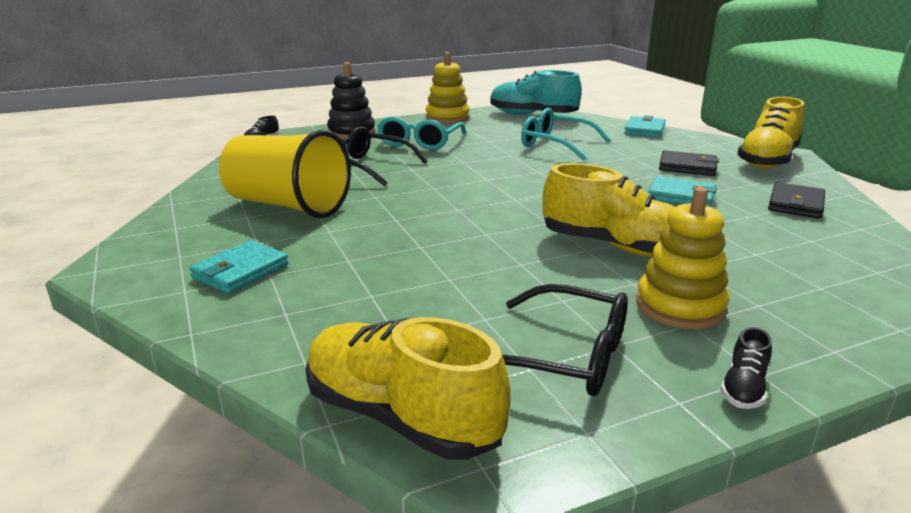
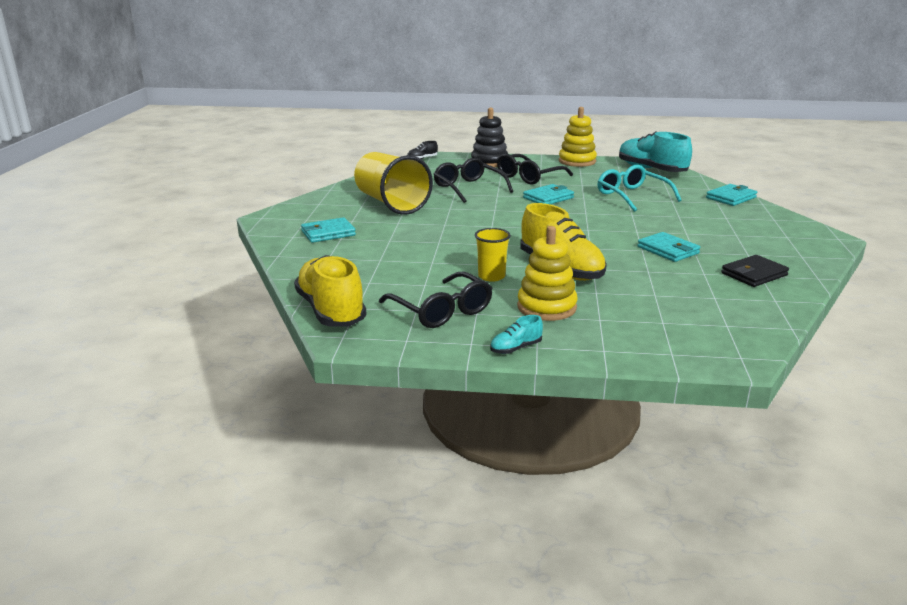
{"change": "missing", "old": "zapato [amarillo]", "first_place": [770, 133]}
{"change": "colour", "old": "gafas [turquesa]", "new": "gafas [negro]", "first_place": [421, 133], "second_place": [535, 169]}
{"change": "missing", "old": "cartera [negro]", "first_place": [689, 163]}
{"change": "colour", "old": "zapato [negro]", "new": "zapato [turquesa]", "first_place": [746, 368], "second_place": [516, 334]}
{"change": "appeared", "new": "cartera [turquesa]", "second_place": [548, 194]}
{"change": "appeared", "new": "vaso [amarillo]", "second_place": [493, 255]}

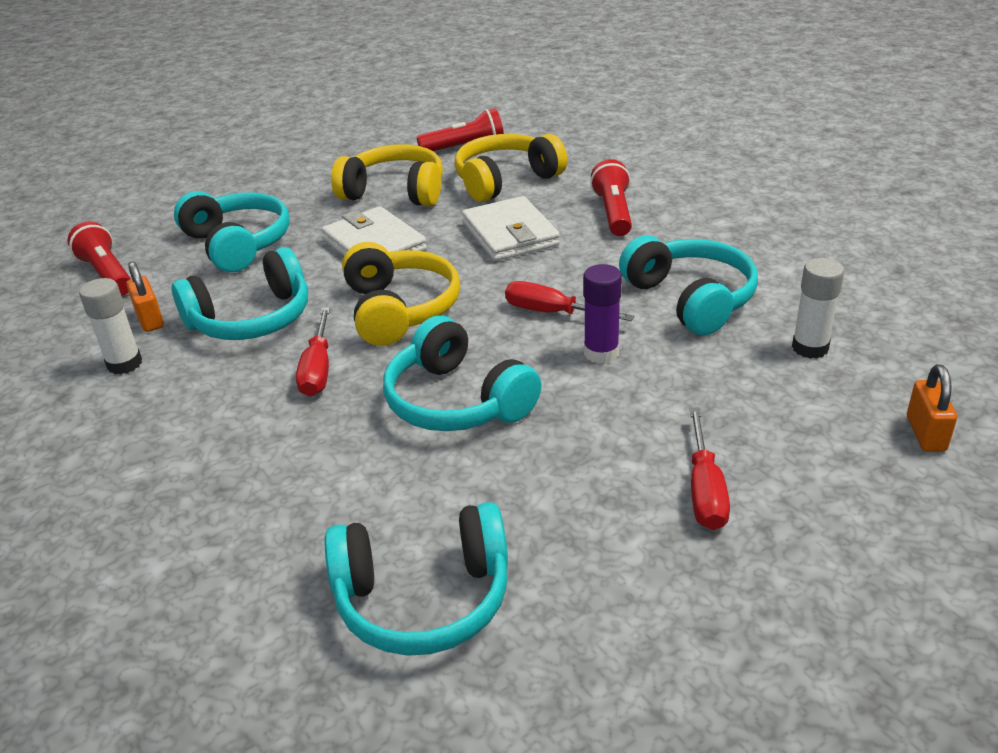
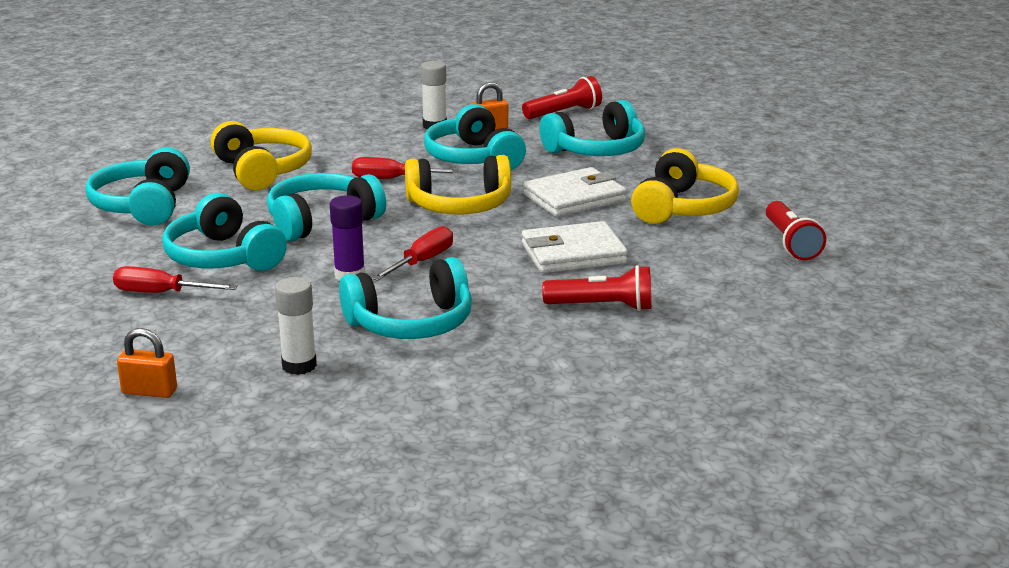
{"change": "relocated", "old": "auriculares [amarillo]", "first_place": [511, 168], "second_place": [261, 155]}
{"change": "appeared", "new": "auriculares [turquesa]", "second_place": [224, 232]}

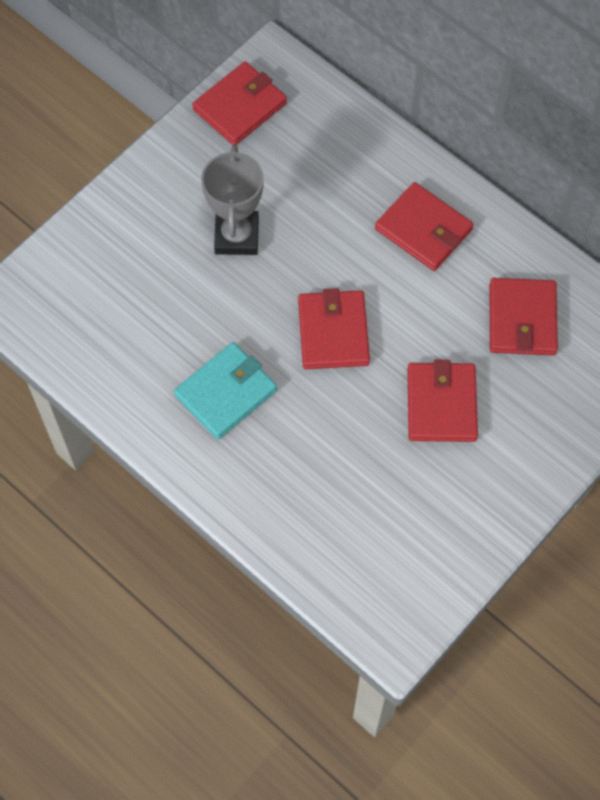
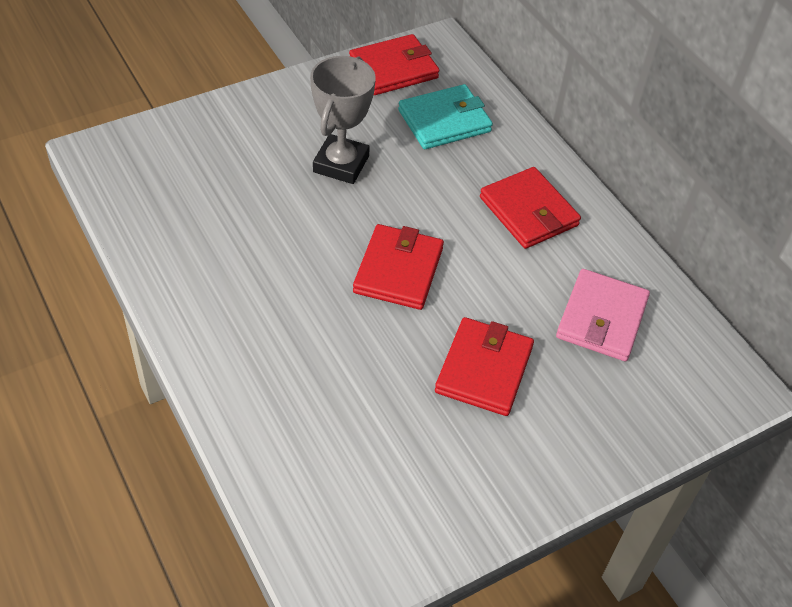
{"change": "colour", "old": "cartera [rojo]", "new": "cartera [rosa]", "first_place": [524, 316], "second_place": [603, 315]}
{"change": "relocated", "old": "cartera [turquesa]", "first_place": [225, 390], "second_place": [445, 116]}

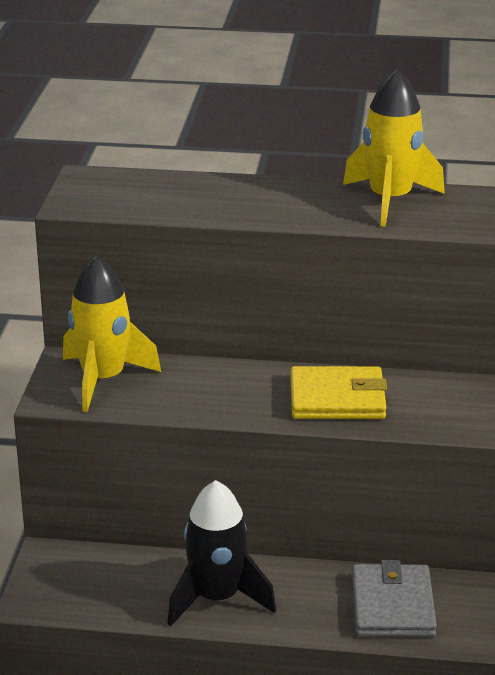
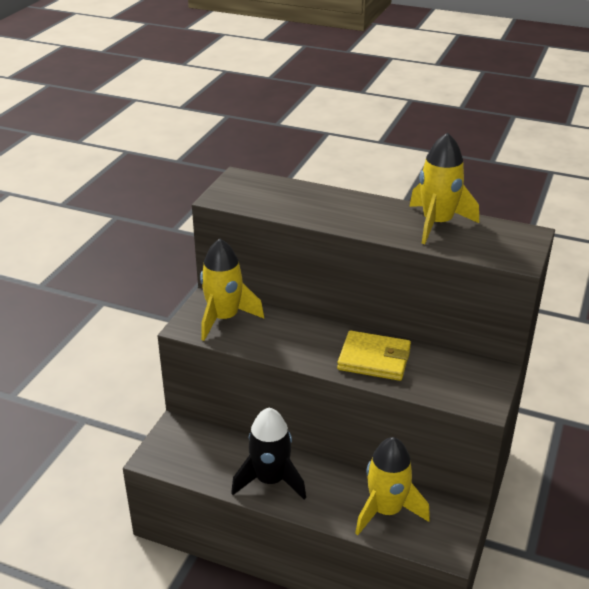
{"change": "exchanged", "old": "cartera [gris]", "new": "cohete [amarillo]", "first_place": [394, 598], "second_place": [392, 486]}

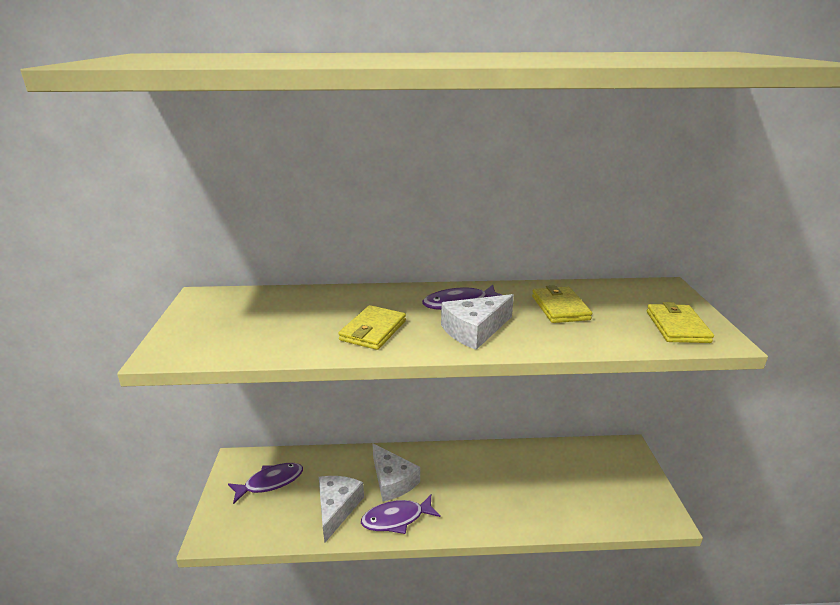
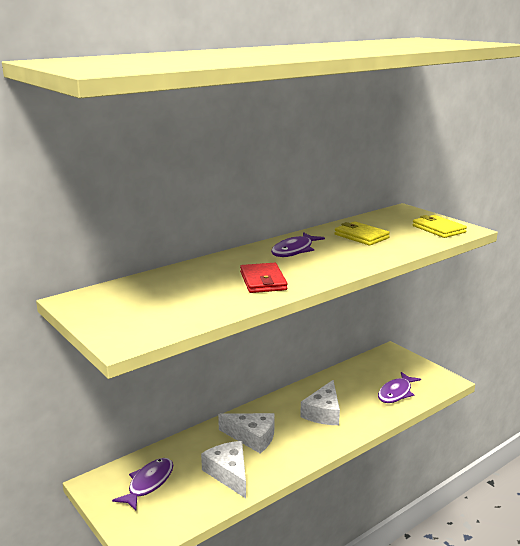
{"change": "relocated", "old": "queso [blanco]", "first_place": [477, 322], "second_place": [320, 402]}
{"change": "colour", "old": "cartera [amarillo]", "new": "cartera [rojo]", "first_place": [372, 327], "second_place": [264, 278]}
{"change": "relocated", "old": "pez [morado]", "first_place": [401, 514], "second_place": [399, 387]}

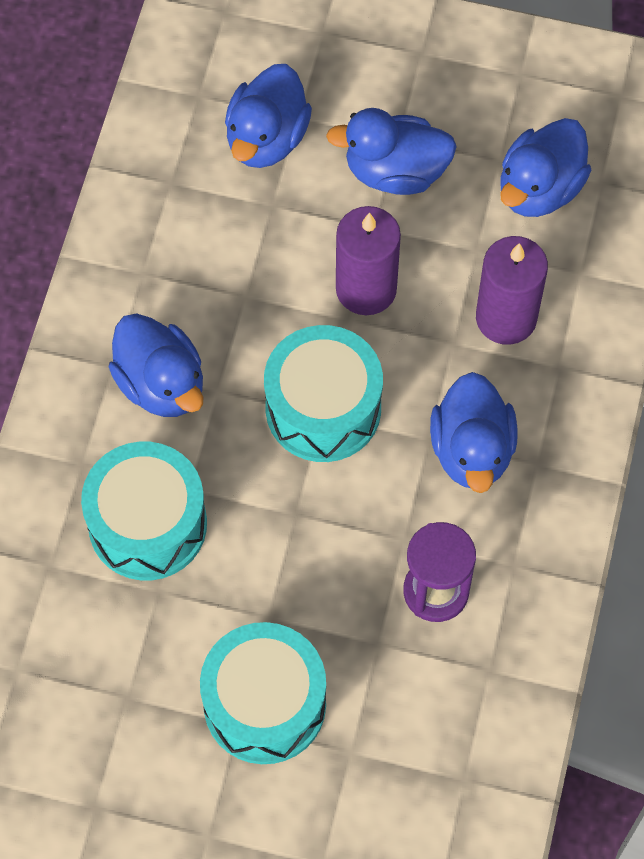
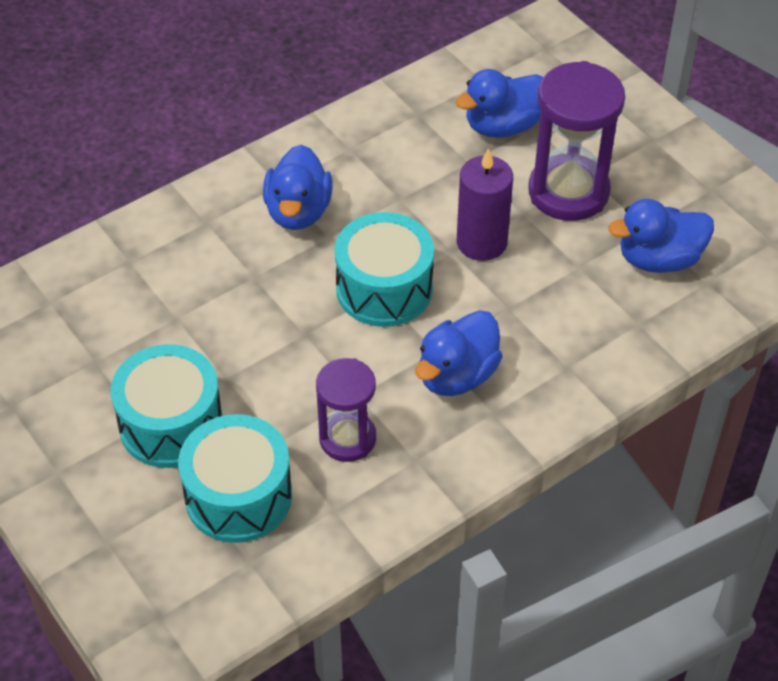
{"change": "exchanged", "old": "pato [azul]", "new": "reloj de arena [morado]", "first_place": [391, 151], "second_place": [576, 141]}
{"change": "missing", "old": "vela [morado]", "first_place": [512, 290]}
{"change": "relocated", "old": "tambor [turquesa]", "first_place": [144, 511], "second_place": [235, 478]}

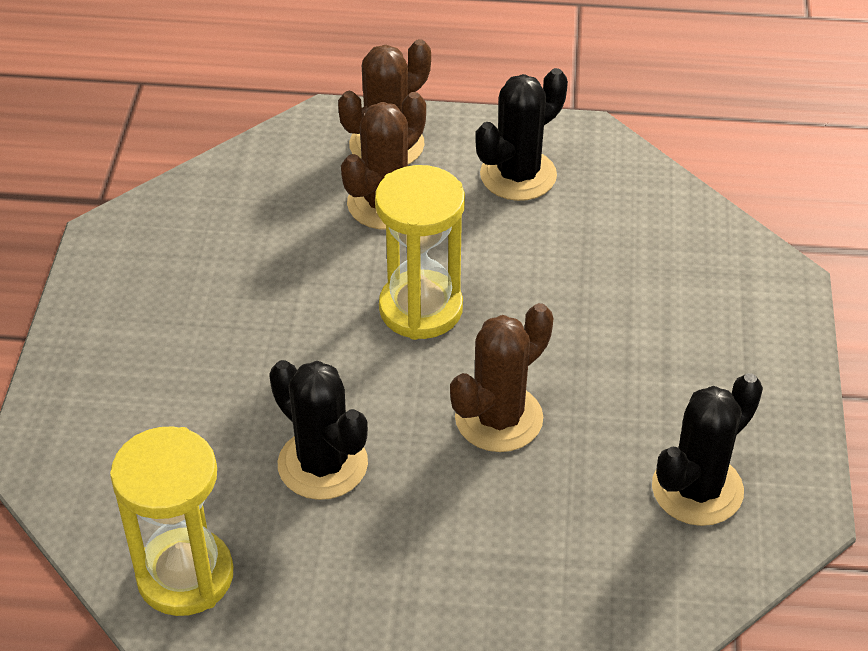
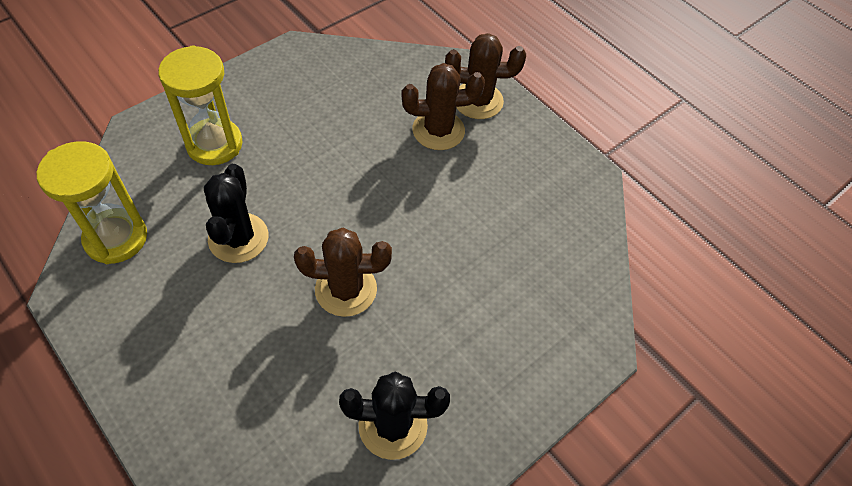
{"change": "missing", "old": "cactus [negro]", "first_place": [521, 134]}
{"change": "relocated", "old": "reloj de arena [amarillo]", "first_place": [420, 252], "second_place": [200, 105]}

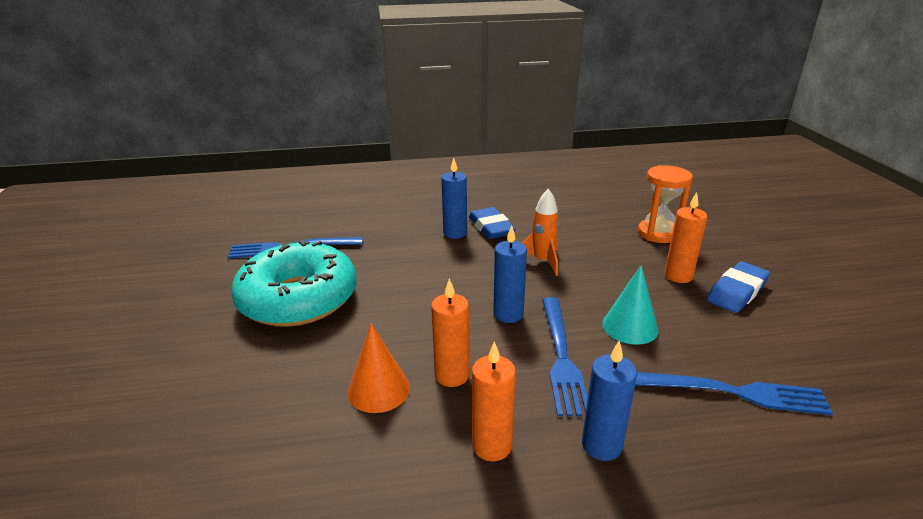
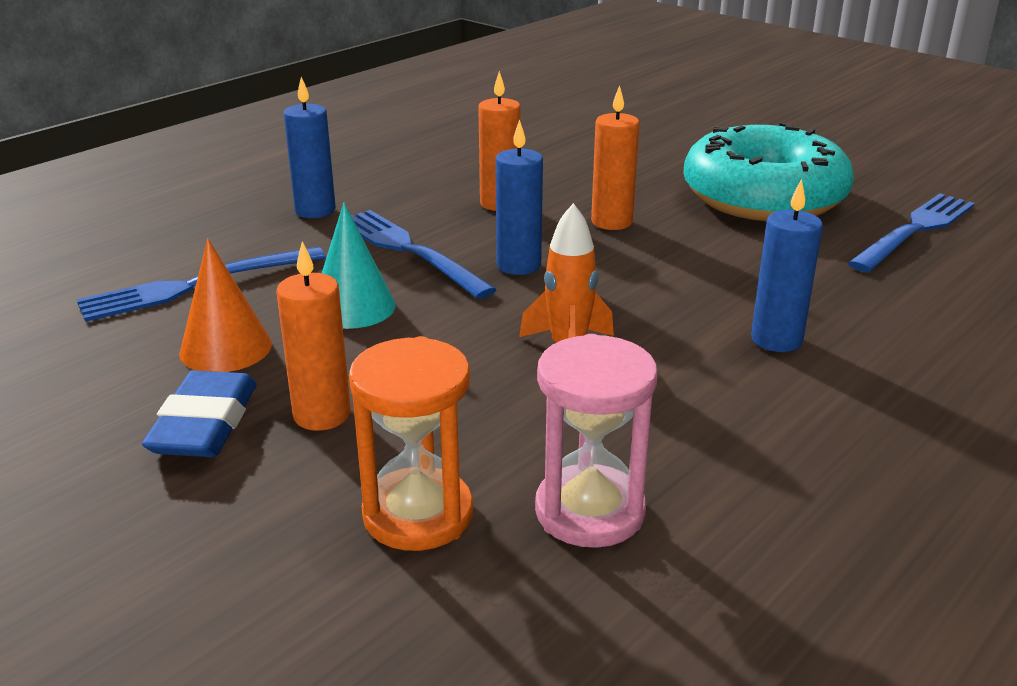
{"change": "missing", "old": "goma de borrar [azul]", "first_place": [492, 223]}
{"change": "relocated", "old": "cono [naranja]", "first_place": [379, 368], "second_place": [225, 305]}
{"change": "relocated", "old": "vela [naranja]", "first_place": [494, 401], "second_place": [615, 157]}
{"change": "appeared", "new": "reloj de arena [rosa]", "second_place": [596, 441]}

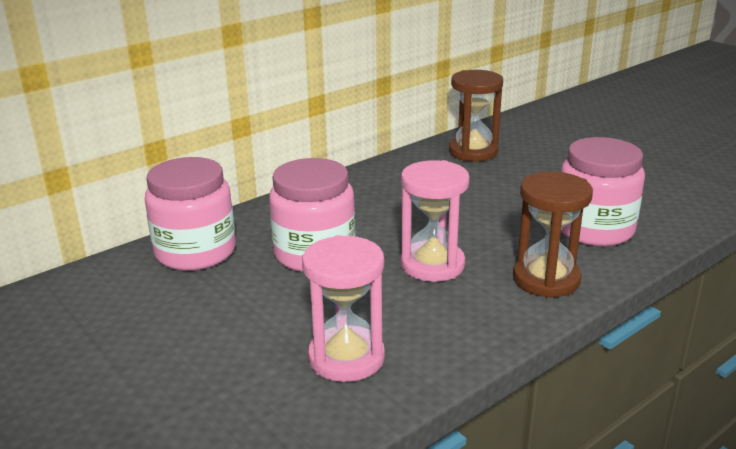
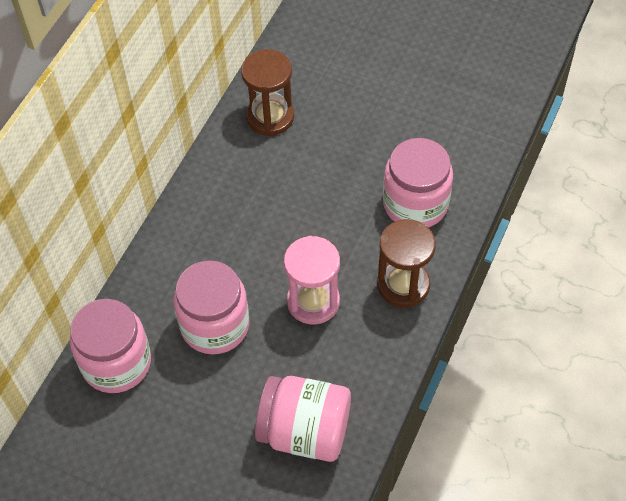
{"change": "exchanged", "old": "reloj de arena [rosa]", "new": "tarro [rosa]", "first_place": [343, 308], "second_place": [303, 419]}

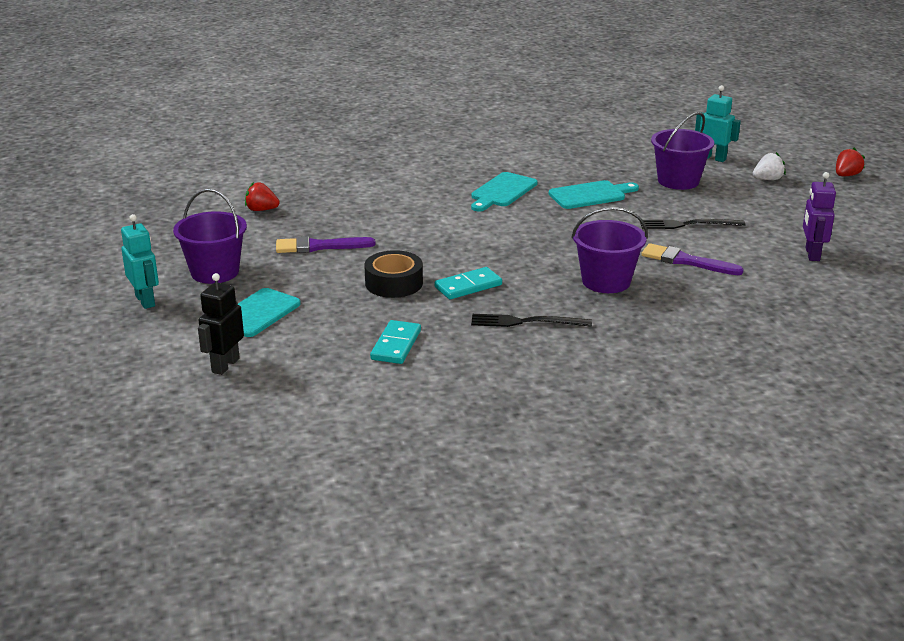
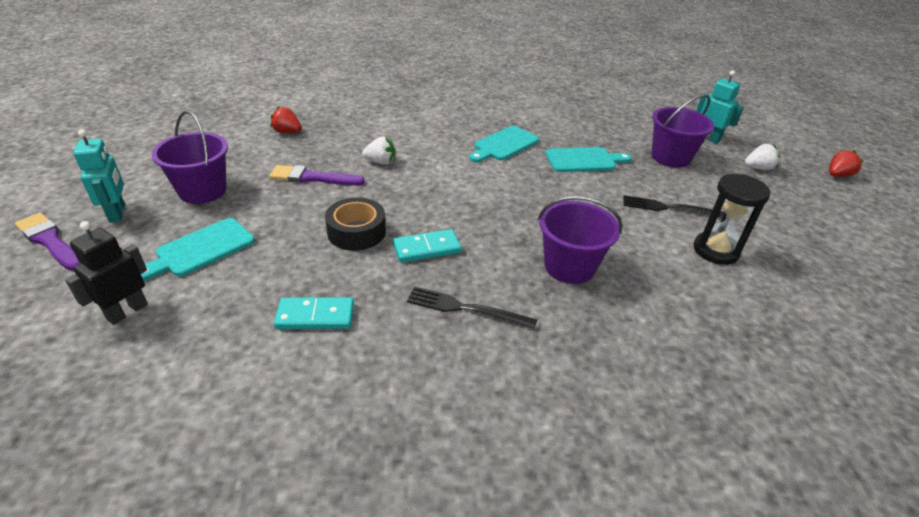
{"change": "missing", "old": "robot [morado]", "first_place": [819, 216]}
{"change": "relocated", "old": "pincel [morado]", "first_place": [692, 259], "second_place": [48, 242]}
{"change": "spun", "old": "ficha de dominó [turquesa]", "first_place": [395, 342], "second_place": [314, 313], "degrees": 60}
{"change": "appeared", "new": "fresa [blanco]", "second_place": [378, 151]}
{"change": "appeared", "new": "reloj de arena [negro]", "second_place": [732, 219]}

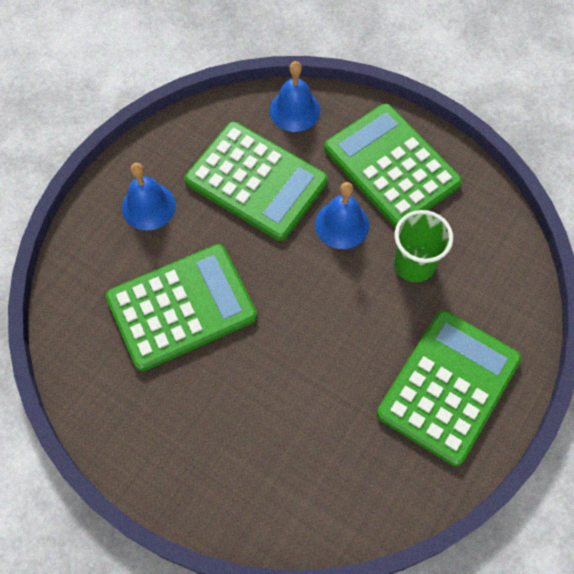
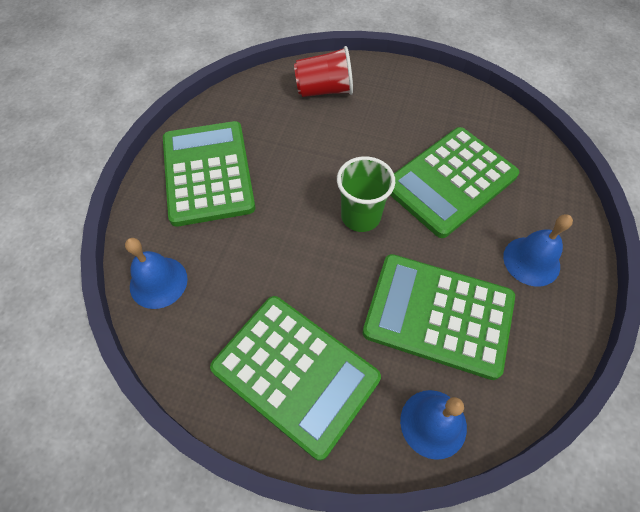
{"change": "relocated", "old": "campana [azul]", "first_place": [342, 215], "second_place": [156, 273]}
{"change": "relocated", "old": "vaso [verde]", "first_place": [423, 246], "second_place": [366, 194]}
{"change": "spun", "old": "calculadora [verde]", "first_place": [449, 388], "second_place": [209, 174], "degrees": 150}
{"change": "appeared", "new": "vaso [rojo]", "second_place": [323, 71]}

